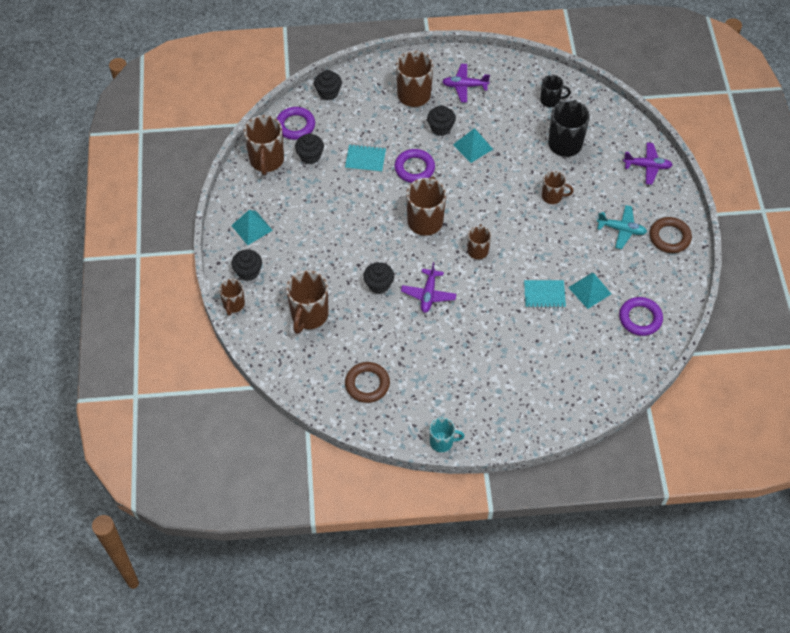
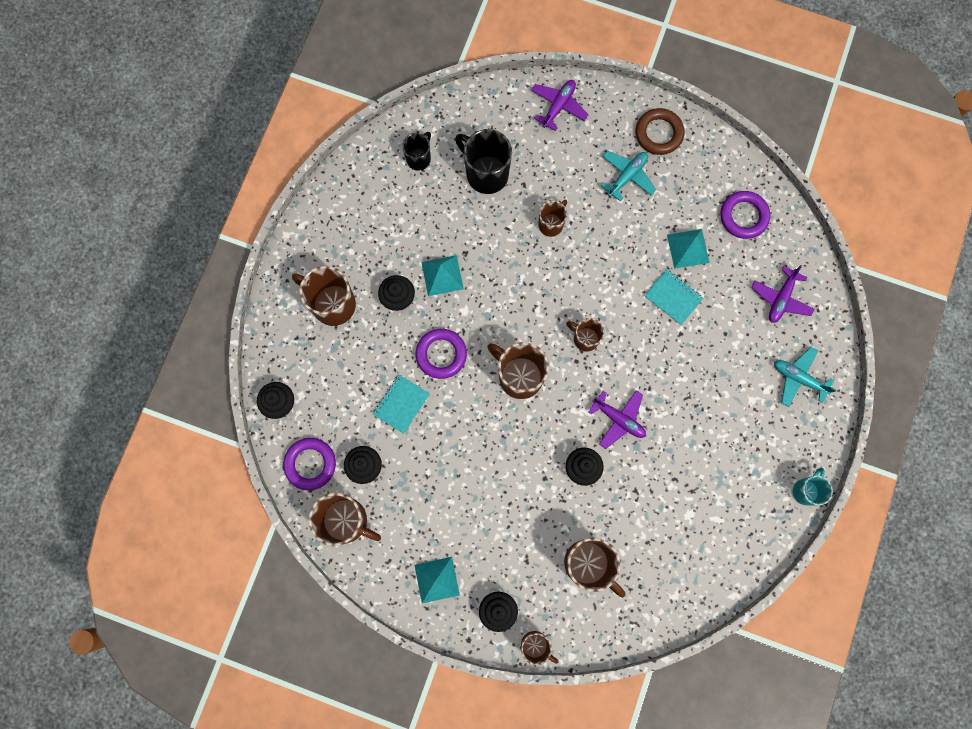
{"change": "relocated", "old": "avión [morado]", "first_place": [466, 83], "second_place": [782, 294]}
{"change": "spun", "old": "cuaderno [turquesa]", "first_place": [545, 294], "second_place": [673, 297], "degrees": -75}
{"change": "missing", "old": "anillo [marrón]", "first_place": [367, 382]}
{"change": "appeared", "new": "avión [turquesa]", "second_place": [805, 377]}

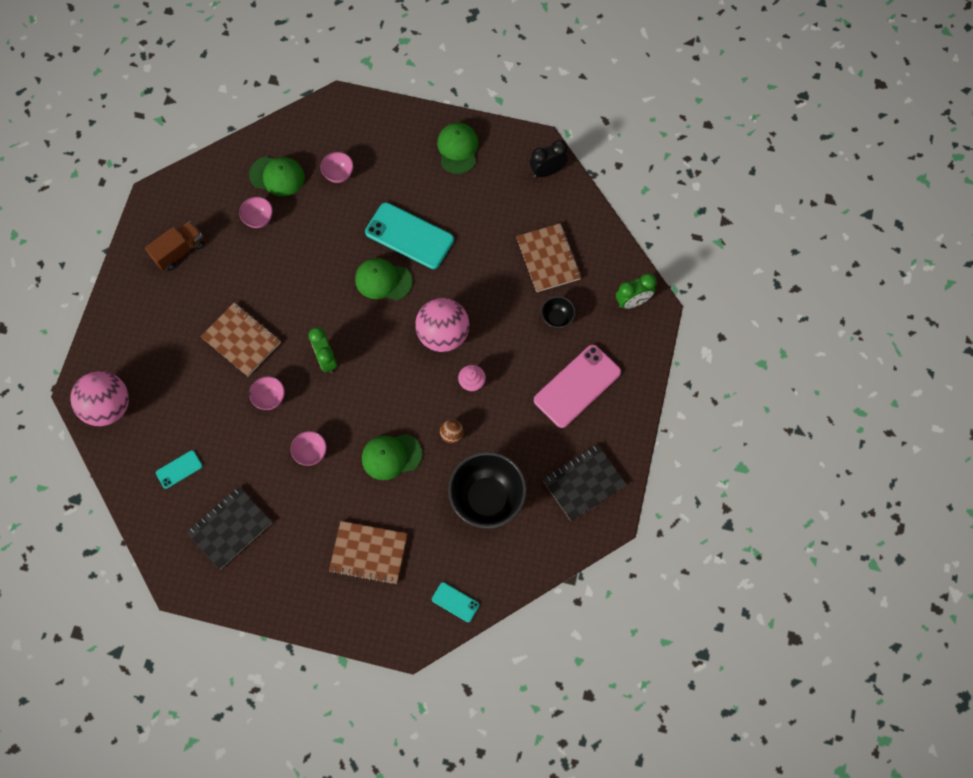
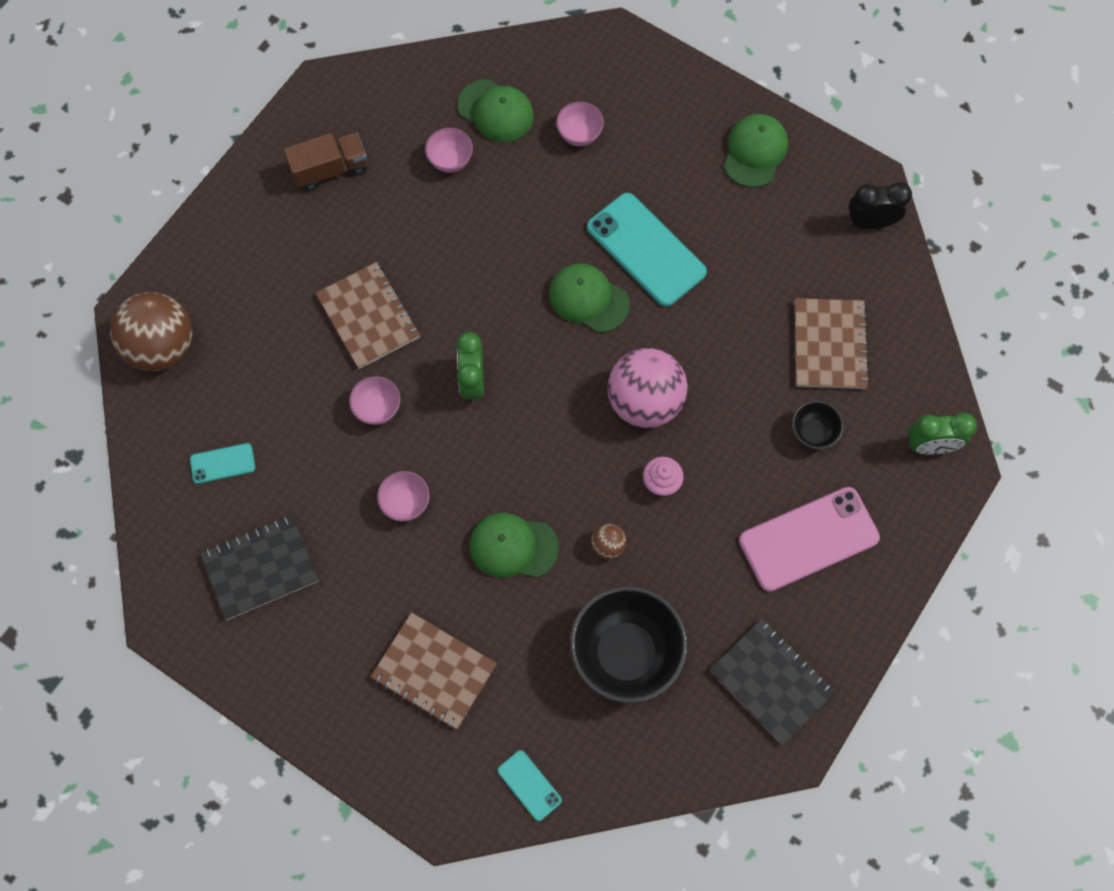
{"change": "colour", "old": "pelota [rosa]", "new": "pelota [marrón]", "first_place": [99, 398], "second_place": [151, 331]}
{"change": "spun", "old": "cuaderno [negro]", "first_place": [585, 483], "second_place": [773, 682], "degrees": 60}

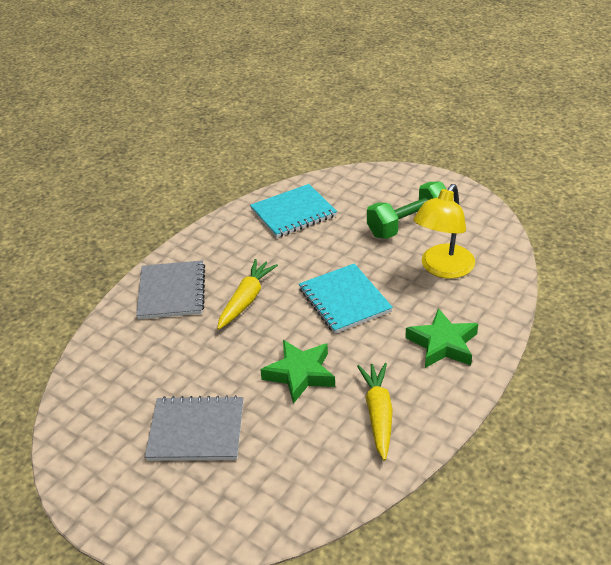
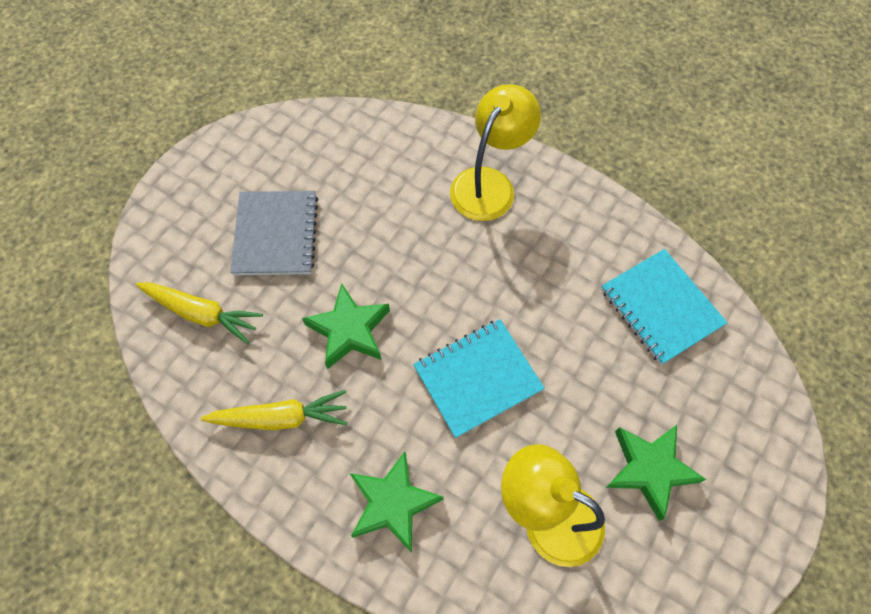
{"change": "exchanged", "old": "mancuerna [verde]", "new": "estrella [verde]", "first_place": [407, 210], "second_place": [656, 473]}
{"change": "relocated", "old": "zanahoria [amarillo]", "first_place": [247, 294], "second_place": [199, 313]}
{"change": "exchanged", "old": "cuaderno [gris]", "new": "lámpara [amarillo]", "first_place": [170, 289], "second_place": [495, 152]}

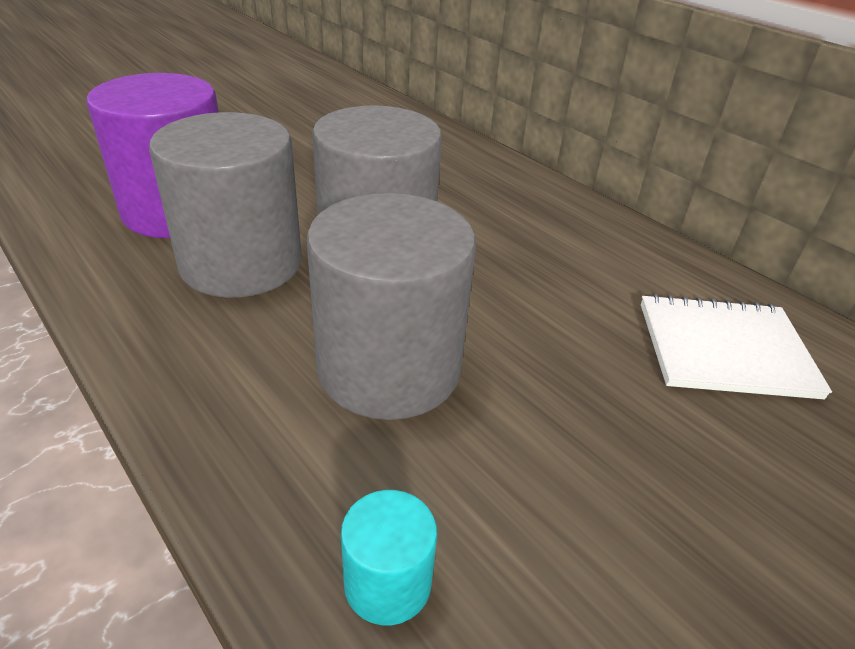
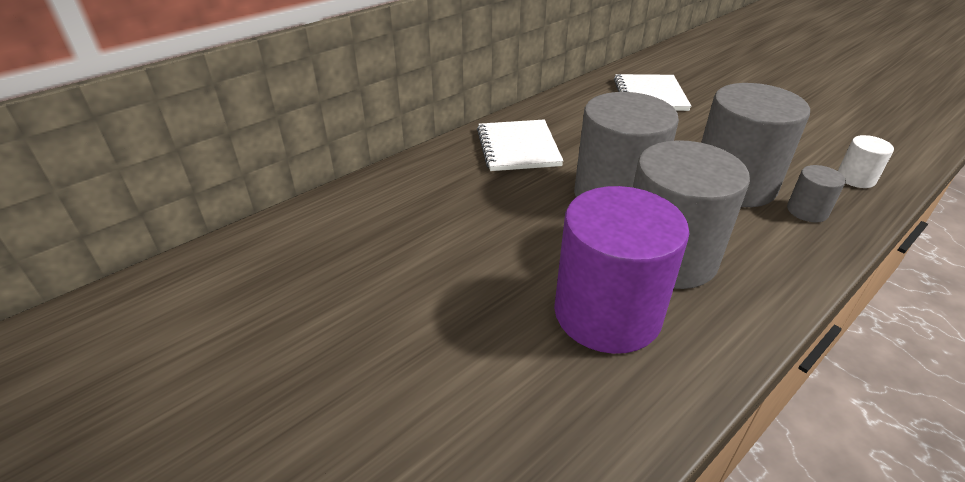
{"change": "colour", "old": "cilindro [turquesa]", "new": "cilindro [blanco]", "first_place": [389, 557], "second_place": [866, 161]}
{"change": "appeared", "new": "cuaderno [blanco]", "second_place": [520, 145]}
{"change": "appeared", "new": "cilindro [gris]", "second_place": [816, 194]}

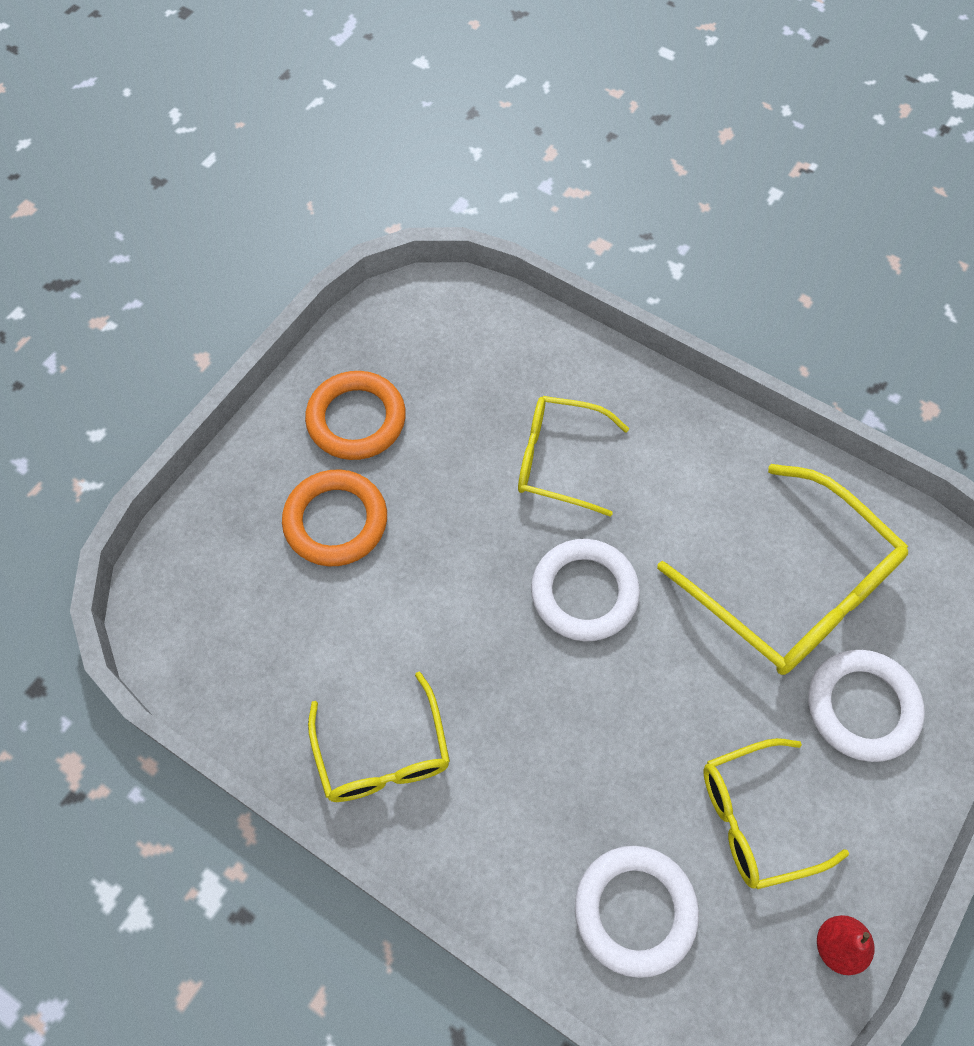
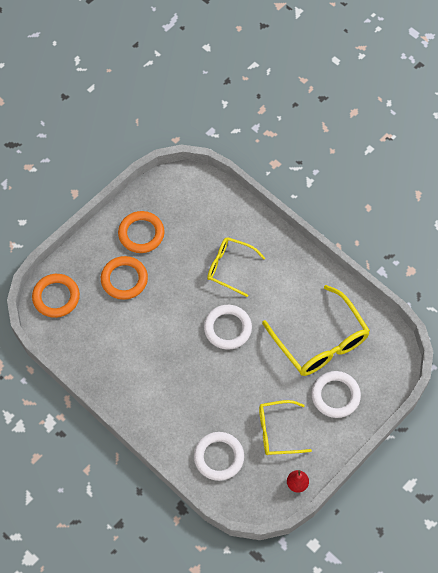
{"change": "missing", "old": "gafas [amarillo]", "first_place": [379, 737]}
{"change": "appeared", "new": "anillo [naranja]", "second_place": [56, 296]}

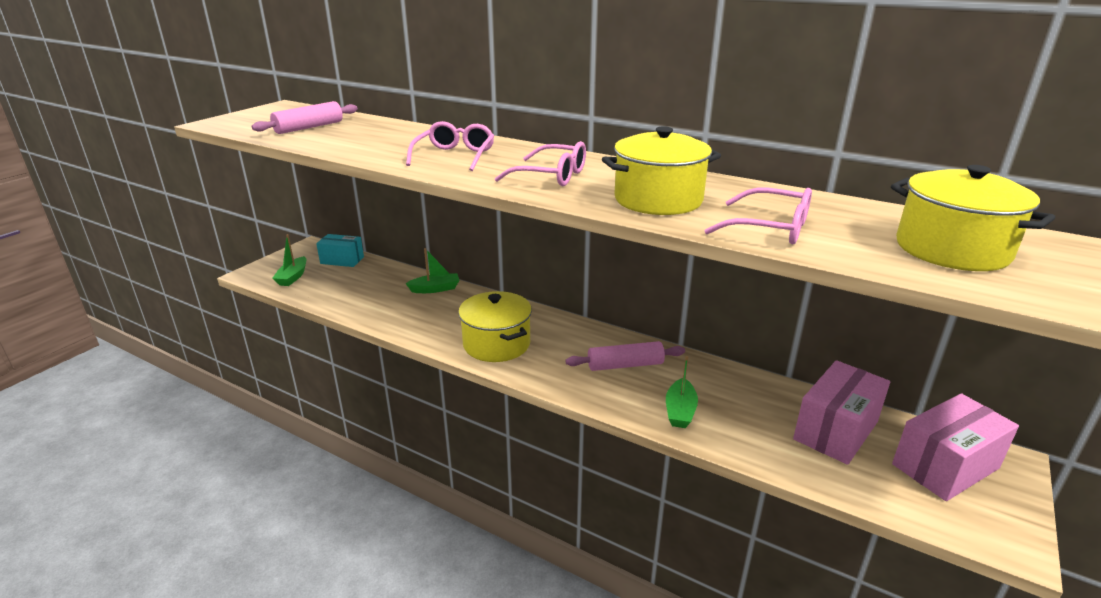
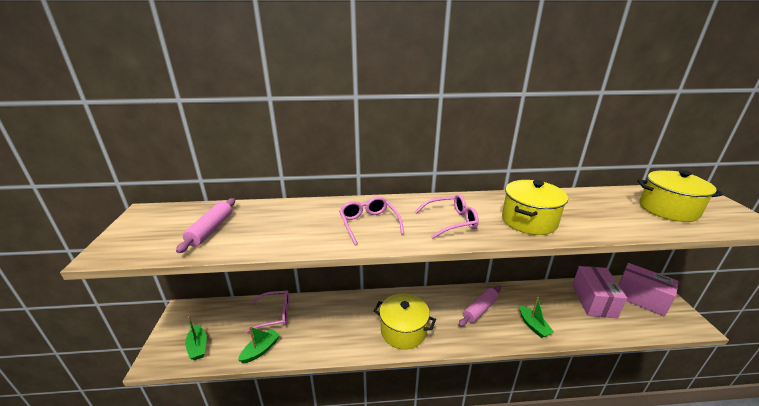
{"change": "relocated", "old": "gafas [rosa]", "first_place": [758, 216], "second_place": [267, 311]}
{"change": "missing", "old": "caja [turquesa]", "first_place": [340, 250]}
{"change": "relocated", "old": "barco [verde]", "first_place": [432, 270], "second_place": [259, 344]}
{"change": "spun", "old": "caja [rosa]", "first_place": [955, 447], "second_place": [649, 290], "degrees": -75}

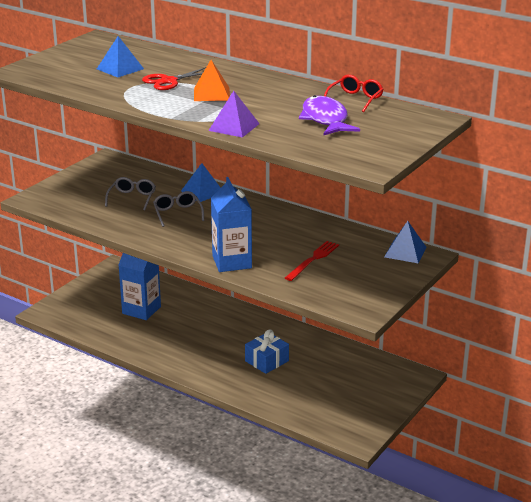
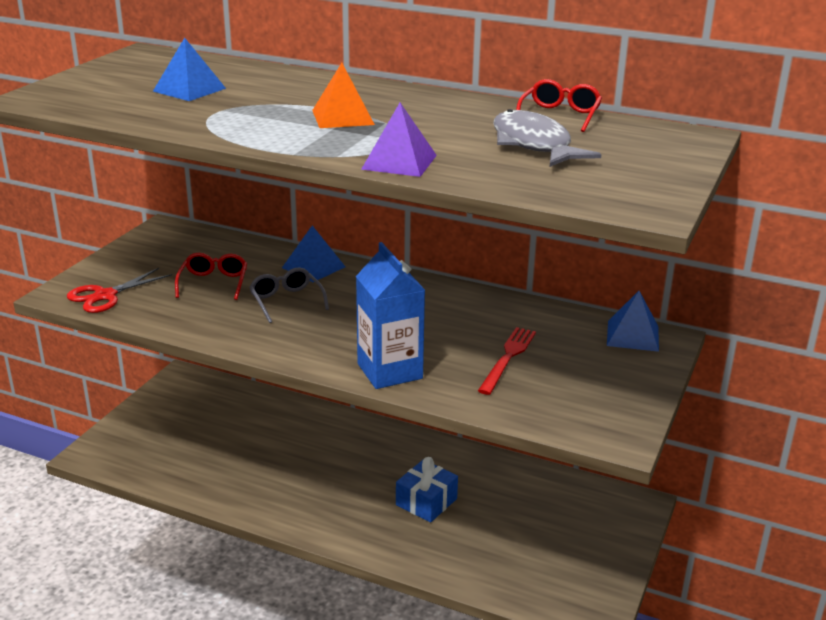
{"change": "relocated", "old": "tijeras [rojo]", "first_place": [174, 78], "second_place": [119, 290]}
{"change": "colour", "old": "pez [morado]", "new": "pez [gris]", "first_place": [329, 115], "second_place": [547, 138]}
{"change": "colour", "old": "gafas [gris]", "new": "gafas [rojo]", "first_place": [130, 193], "second_place": [211, 276]}
{"change": "missing", "old": "cartón de leche [azul]", "first_place": [140, 286]}

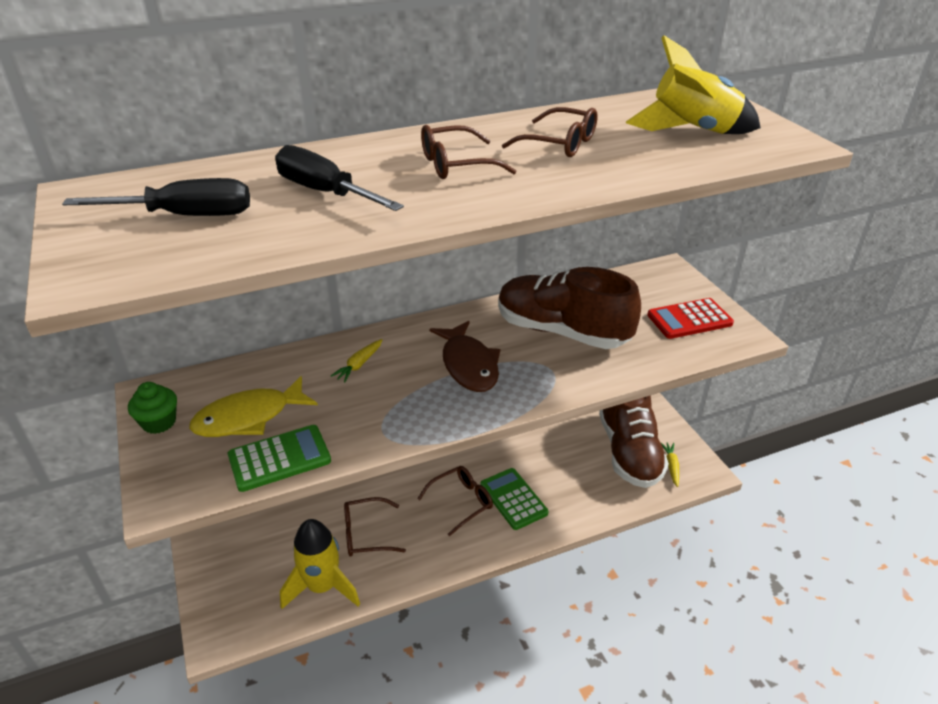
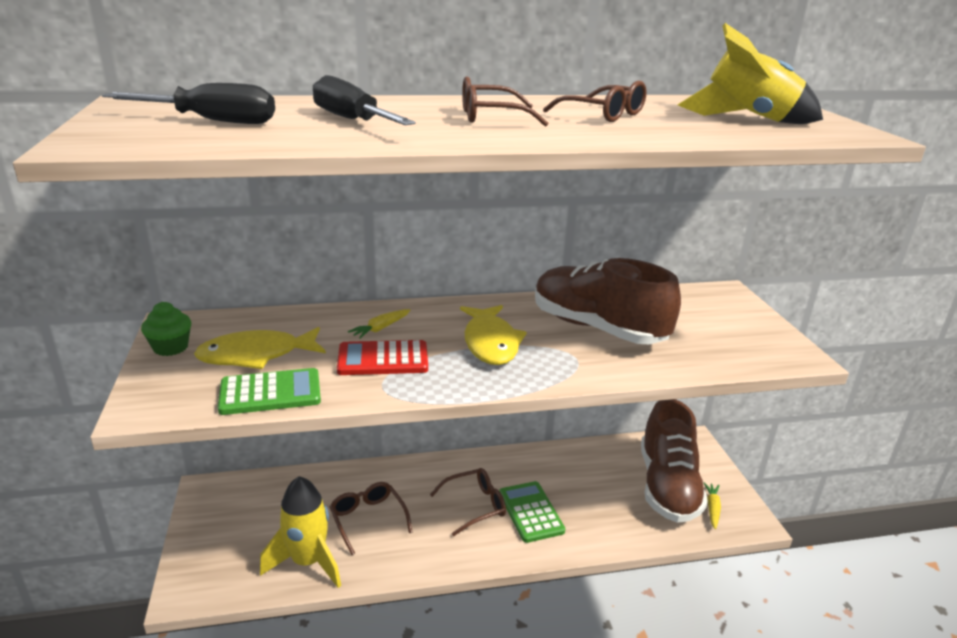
{"change": "relocated", "old": "calculadora [rojo]", "first_place": [690, 318], "second_place": [382, 357]}
{"change": "colour", "old": "pez [marrón]", "new": "pez [amarillo]", "first_place": [464, 356], "second_place": [493, 335]}
{"change": "spun", "old": "gafas [marrón]", "first_place": [375, 526], "second_place": [371, 518], "degrees": 60}

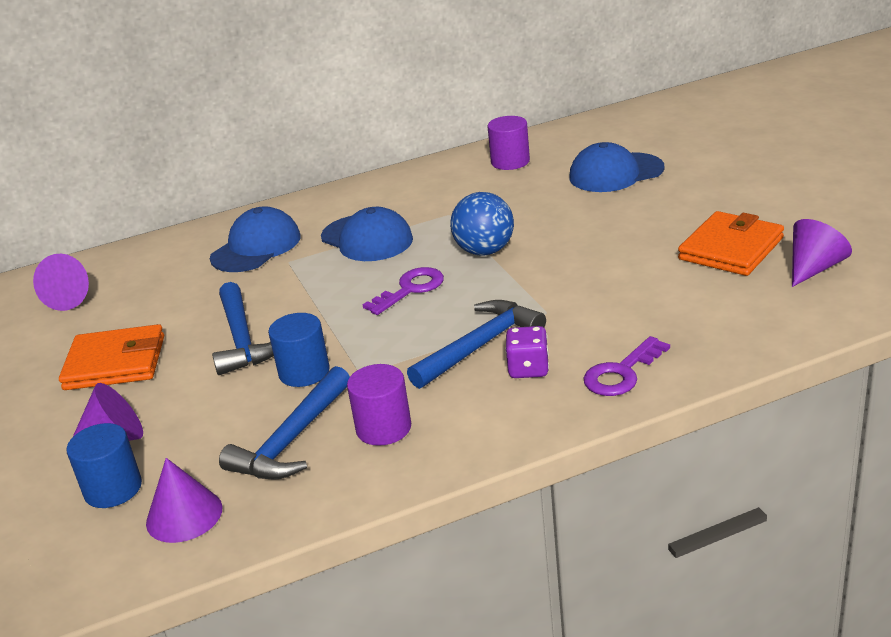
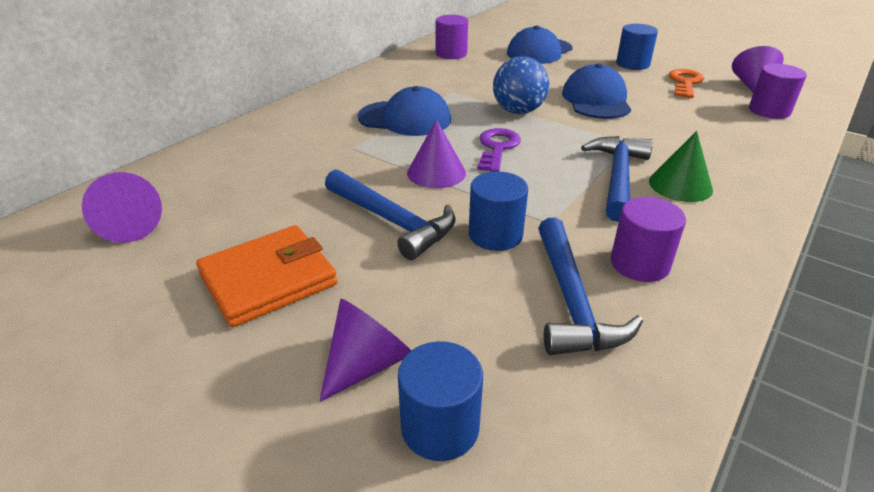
{"change": "relocated", "old": "gorra [azul]", "first_place": [255, 239], "second_place": [596, 91]}
{"change": "exchanged", "old": "cartera [naranja]", "new": "llave [naranja]", "first_place": [731, 243], "second_place": [686, 83]}
{"change": "exchanged", "old": "dado [morado]", "new": "cono [verde]", "first_place": [527, 352], "second_place": [681, 166]}
{"change": "missing", "old": "llave [morado]", "first_place": [626, 366]}
{"change": "relocated", "old": "cono [morado]", "first_place": [184, 500], "second_place": [436, 153]}
{"change": "appeared", "new": "cilindro [azul]", "second_place": [637, 47]}
{"change": "appeared", "new": "cilindro [morado]", "second_place": [778, 91]}

